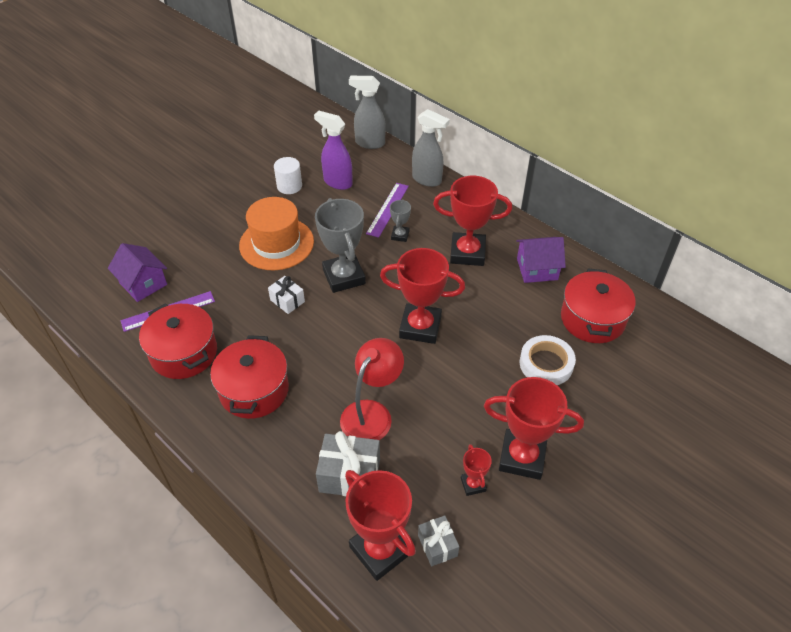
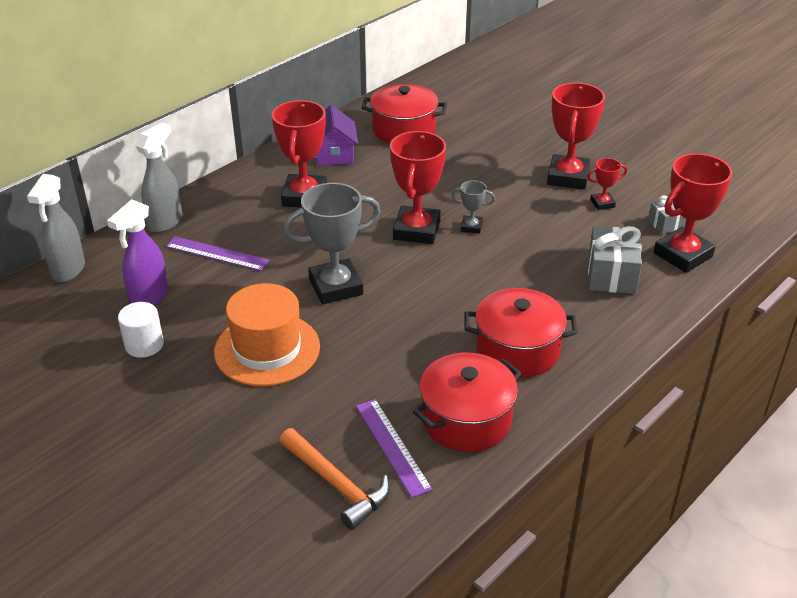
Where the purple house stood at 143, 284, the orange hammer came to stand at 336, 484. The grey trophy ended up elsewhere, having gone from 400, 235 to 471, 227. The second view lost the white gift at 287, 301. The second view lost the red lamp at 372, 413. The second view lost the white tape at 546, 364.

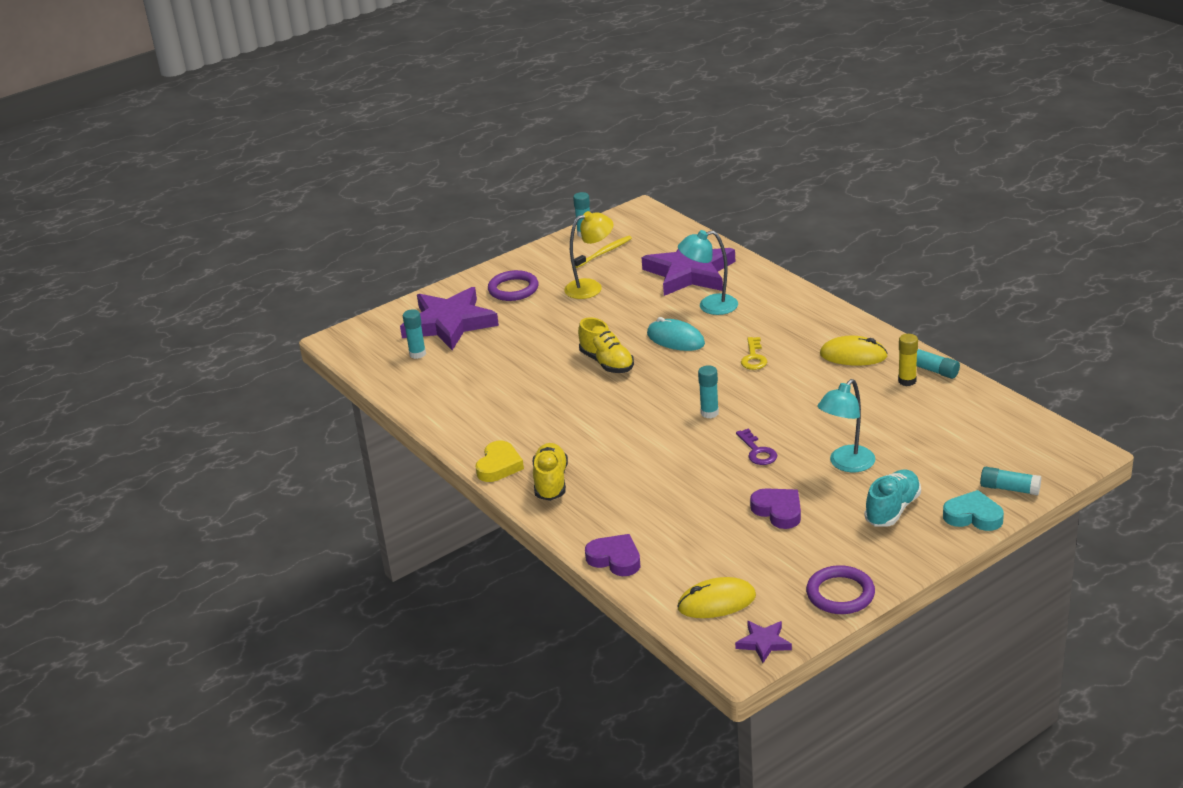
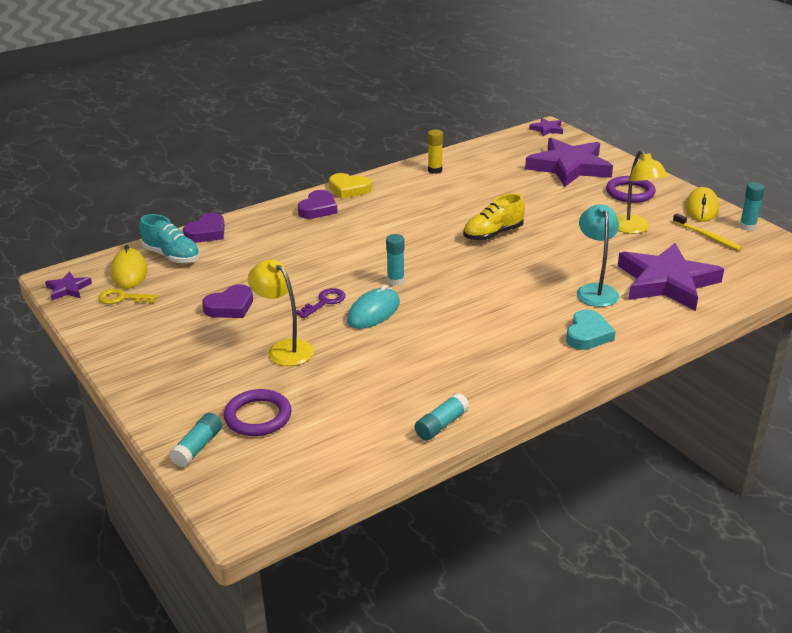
The yellow key ended up elsewhere, having gone from 753, 357 to 122, 298. The turquoise shoe ended up elsewhere, having gone from 892, 509 to 172, 256. The purple ring ended up elsewhere, having gone from 840, 594 to 258, 416. What was the turquoise lamp at 846, 464 turned into the yellow lamp at 284, 349. The purple key at 757, 451 ended up facing another way, 150 degrees clockwise from before. Where the yellow shoe stood at 551, 482, the purple heart came to stand at 318, 209. The turquoise mouse ended up elsewhere, having gone from 675, 339 to 373, 312. The yellow glue stick ended up elsewhere, having gone from 907, 381 to 435, 170. The second view gained the purple star at 547, 129. The turquoise heart ended up elsewhere, having gone from 973, 516 to 588, 334. The yellow mouse ended up elsewhere, having gone from 853, 355 to 701, 208. The second view lost the turquoise glue stick at 417, 354.

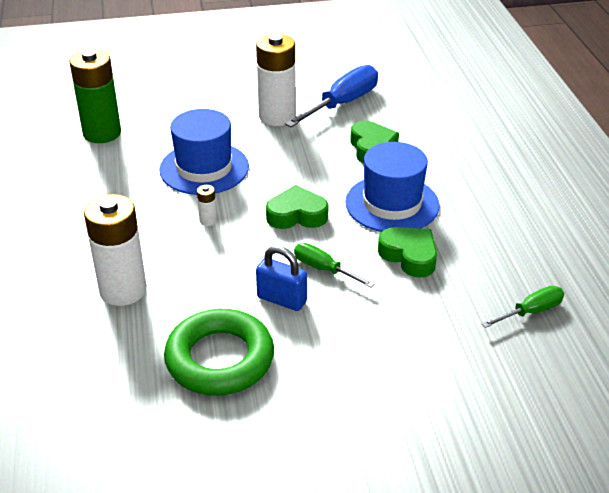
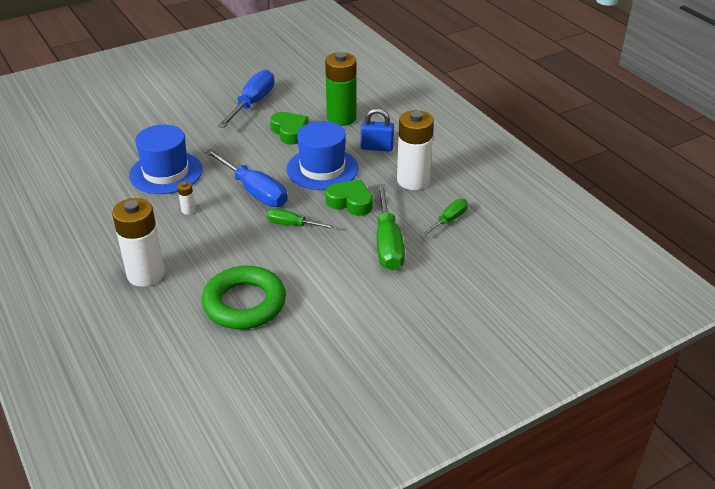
Where the green heart stood at 297, 215, the blue screwdriver came to stand at 255, 191. The green battery ended up elsewhere, having gone from 102, 133 to 341, 118. The blue padlock ended up elsewhere, having gone from 282, 299 to 377, 147. The second view gained the green screwdriver at 388, 244. The white battery ended up elsewhere, having gone from 277, 116 to 413, 181.

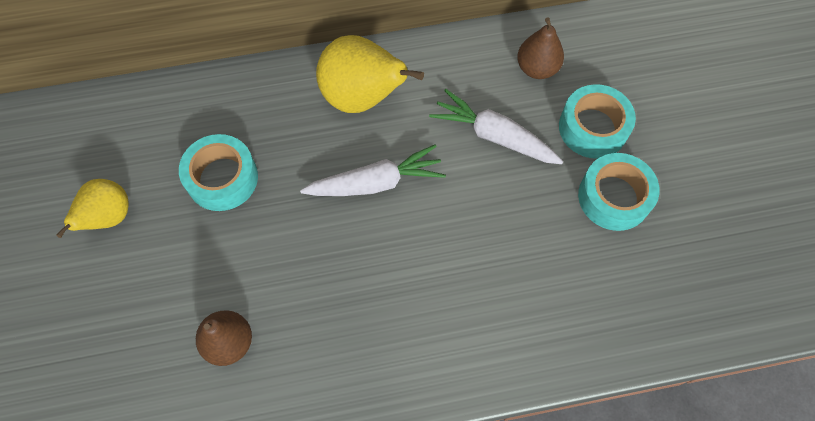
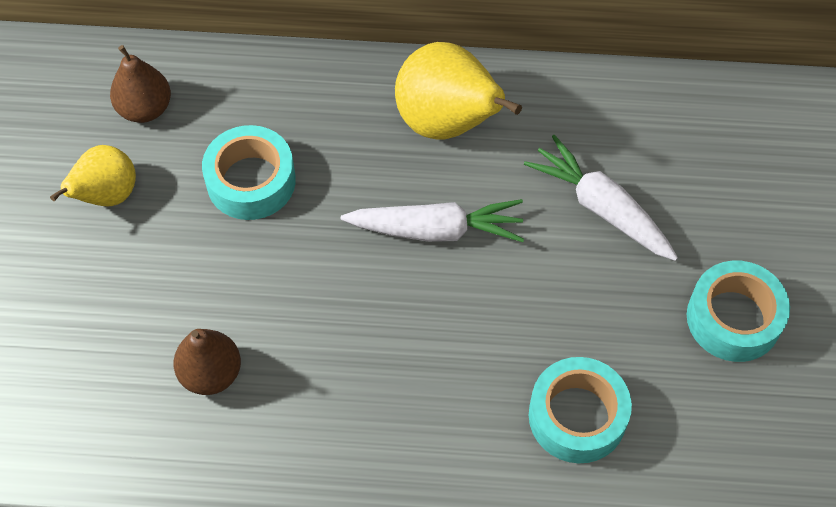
The brown pear ended up elsewhere, having gone from 537, 68 to 145, 108. The turquoise tape ended up elsewhere, having gone from 593, 128 to 577, 416.

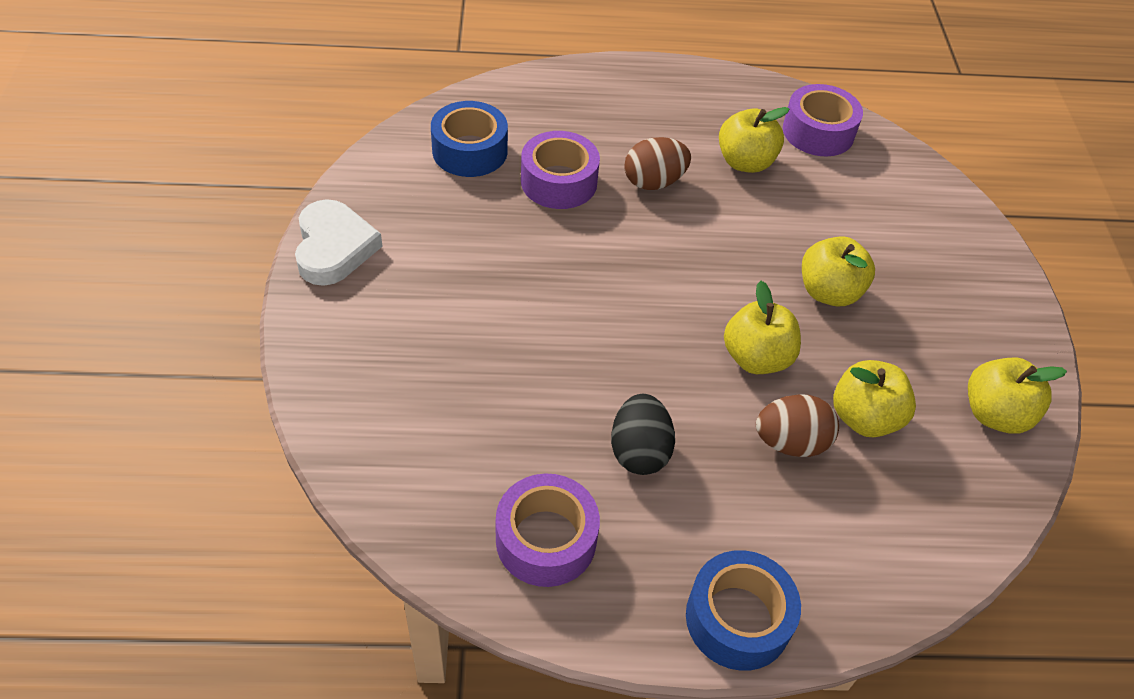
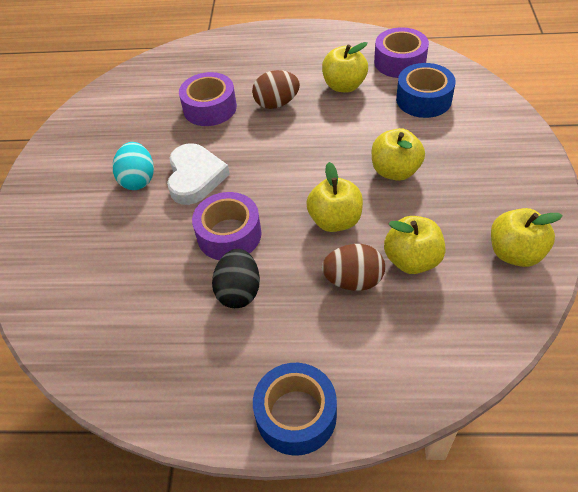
The second view gained the turquoise egg at 138, 179. The white heart ended up elsewhere, having gone from 334, 247 to 195, 177. The purple tape ended up elsewhere, having gone from 546, 539 to 229, 235. The blue tape ended up elsewhere, having gone from 470, 151 to 423, 99.

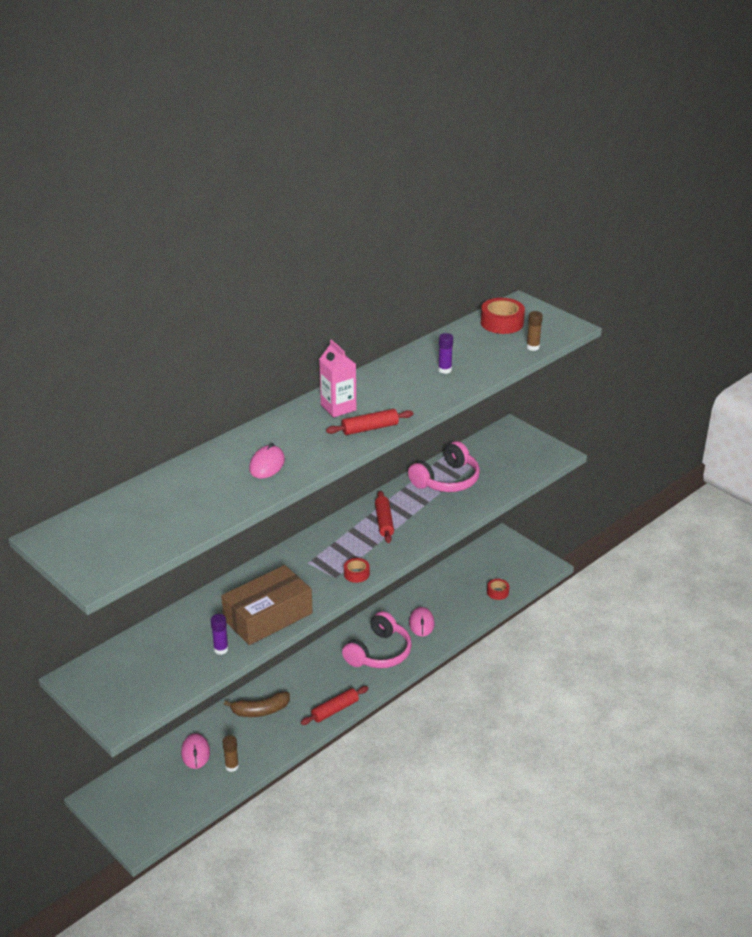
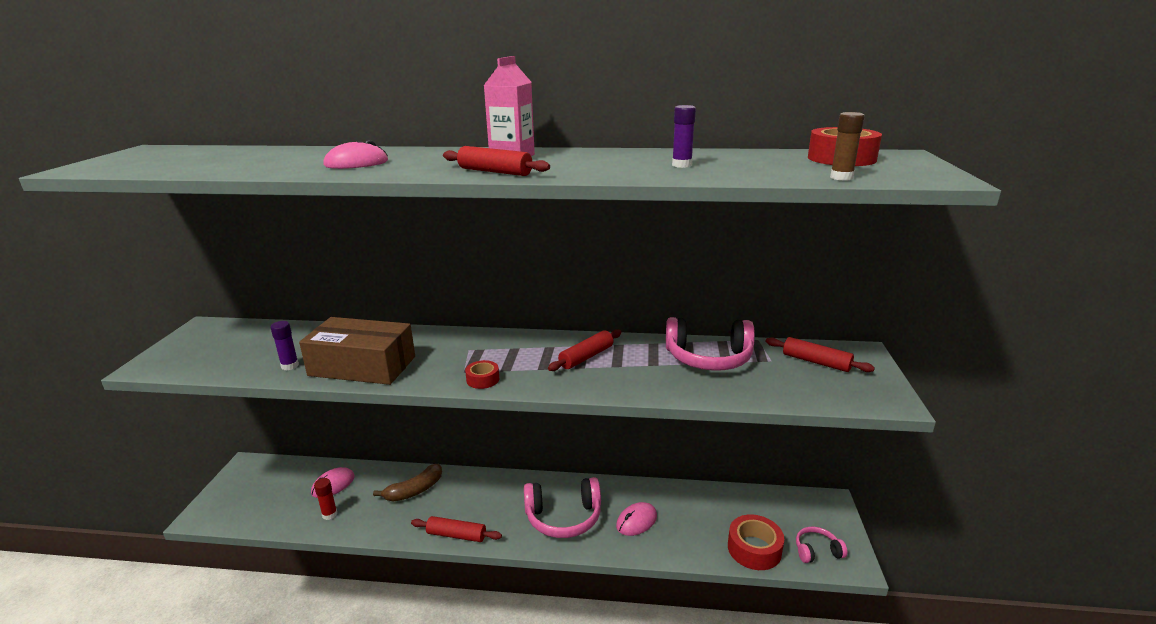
What was the brown glue stick at 232, 766 turned into the red glue stick at 329, 514. The brown banana at 260, 711 ended up facing another way, 75 degrees counterclockwise from before. The size of the red tape at 497, 592 changed by a factor of 1.77. The second view gained the red rolling pin at 816, 362. The second view gained the pink headphones at 817, 551.

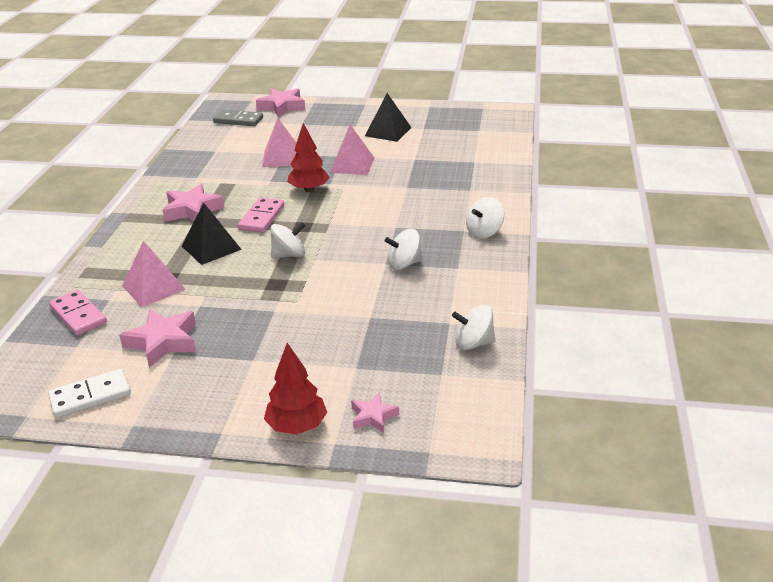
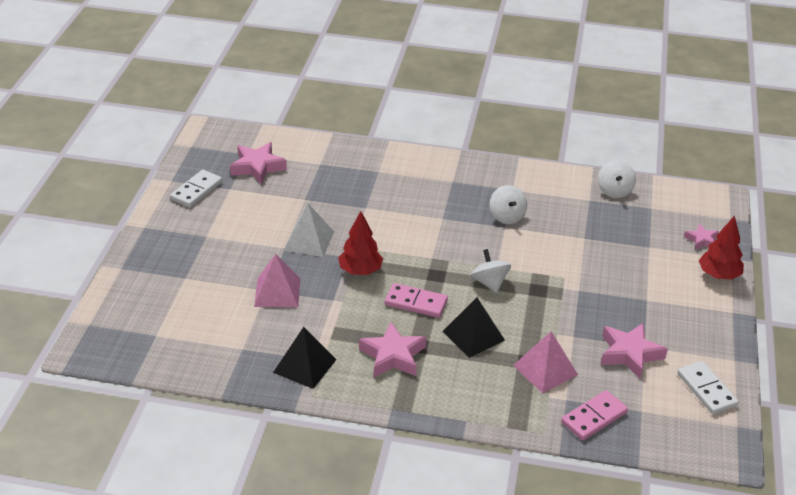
The second view gained the white domino at 196, 191. The pink star ended up elsewhere, having gone from 282, 107 to 257, 167. The black pyramid ended up elsewhere, having gone from 388, 131 to 304, 366. What was the pink pyramid at 352, 165 turned into the white pyramid at 308, 241. The second view lost the grey domino at 238, 120. The second view lost the white spinning top at 484, 232.

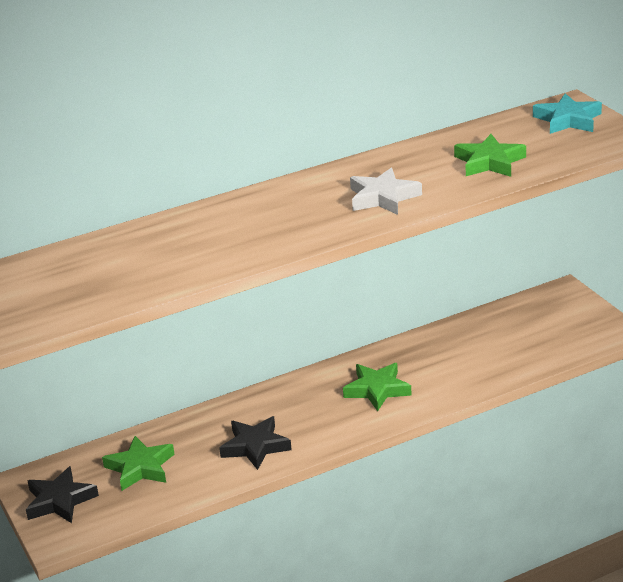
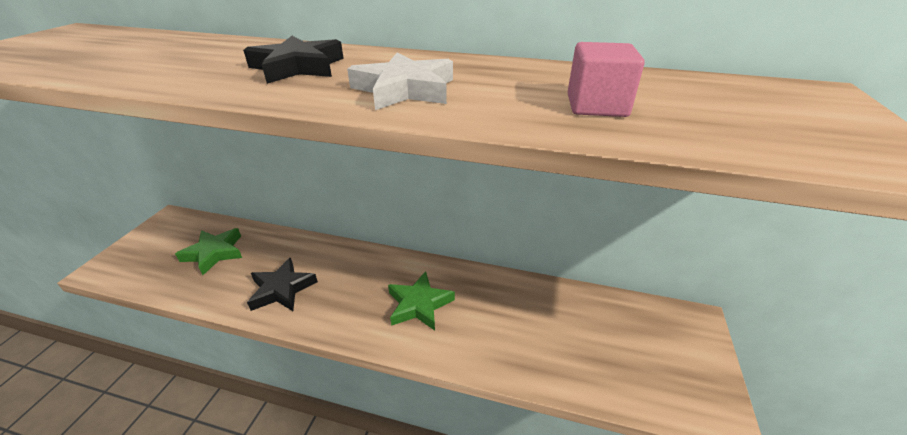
The black star ended up elsewhere, having gone from 60, 501 to 298, 67. Where the green star stood at 489, 162, the pink cube came to stand at 596, 106. The second view lost the turquoise star at 568, 120.

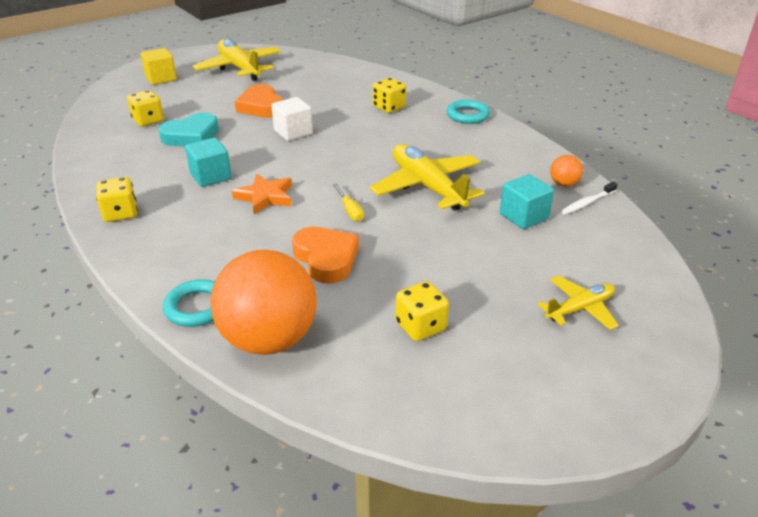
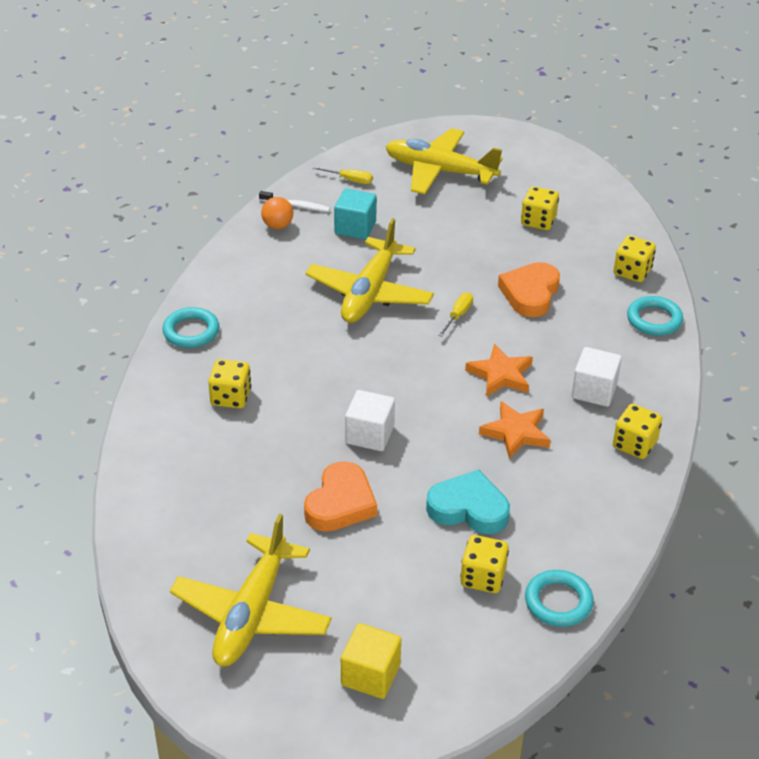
The second view gained the yellow screwdriver at 349, 180. The size of the yellow plane at 580, 309 changed by a factor of 1.79. Where the turquoise cube stood at 211, 176, the orange star came to stand at 516, 433. The second view gained the turquoise ring at 558, 602. The second view gained the white cube at 594, 391. Where the orange ball stood at 269, 339, the yellow dice came to stand at 632, 272.

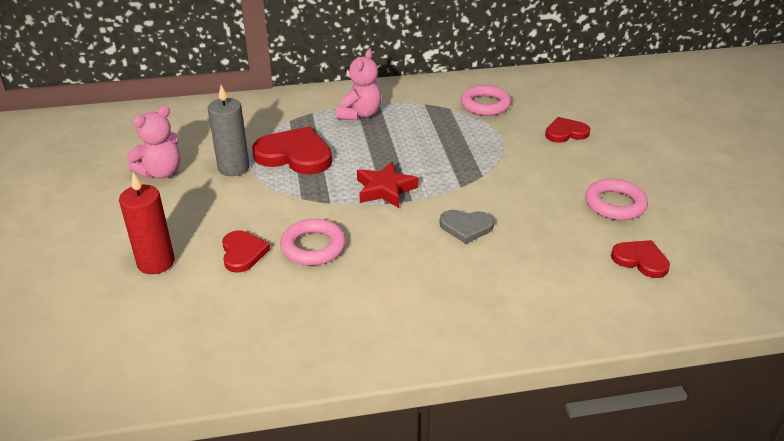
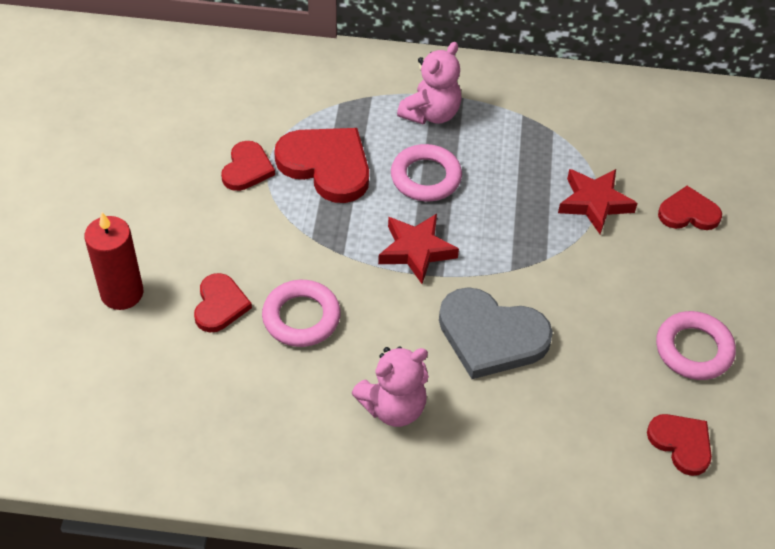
Where the grey candle stood at 233, 168, the red heart came to stand at 247, 169. The pink teddy bear ended up elsewhere, having gone from 161, 172 to 393, 407. The pink ring ended up elsewhere, having gone from 485, 105 to 426, 177. The size of the grey heart at 466, 227 changed by a factor of 1.72. The second view gained the red star at 594, 203.

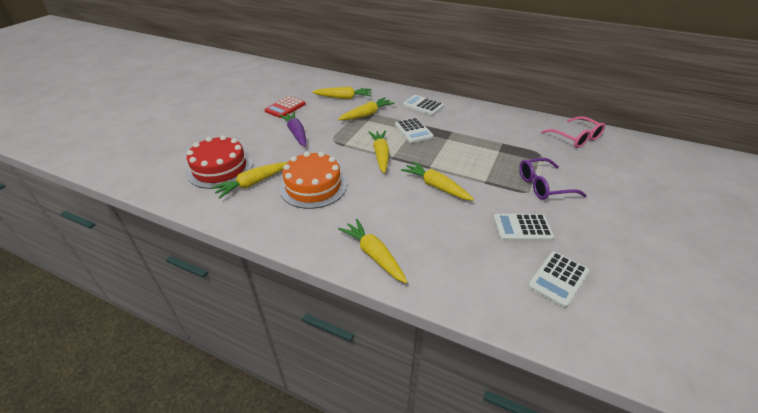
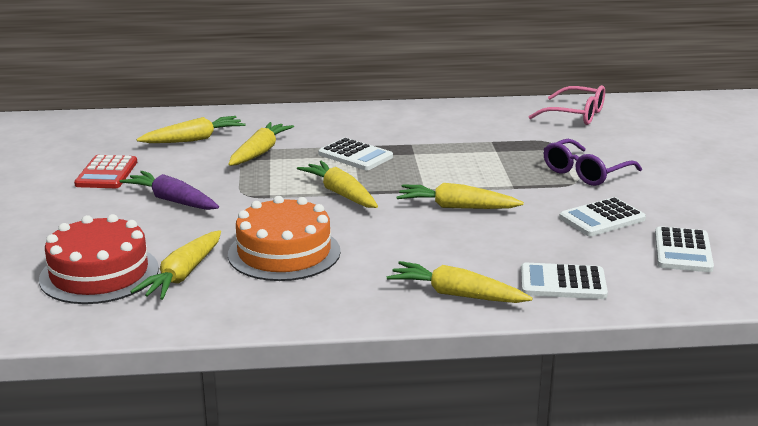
The white calculator ended up elsewhere, having gone from 423, 106 to 563, 283.

